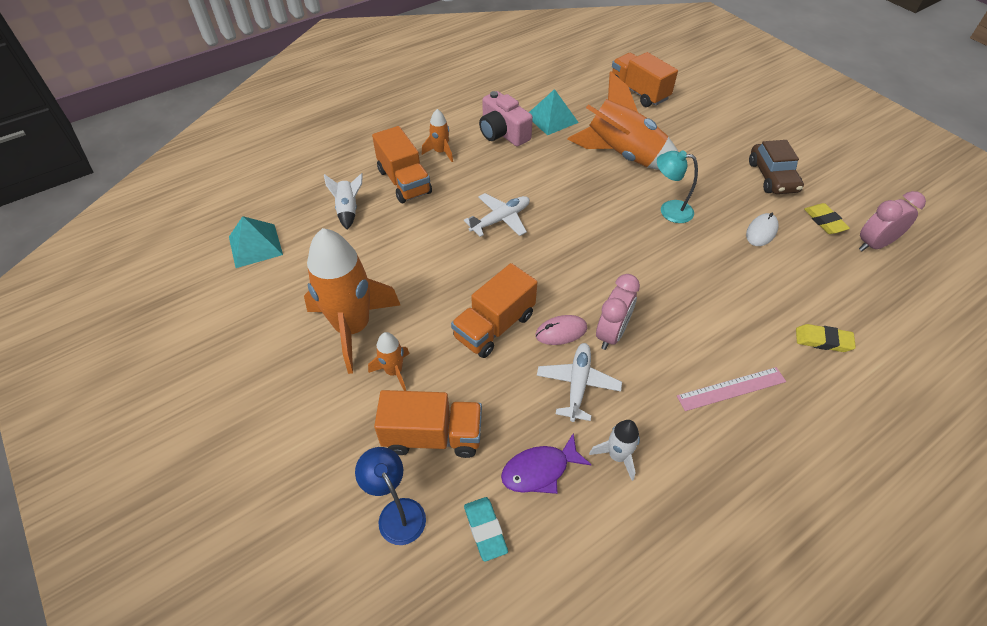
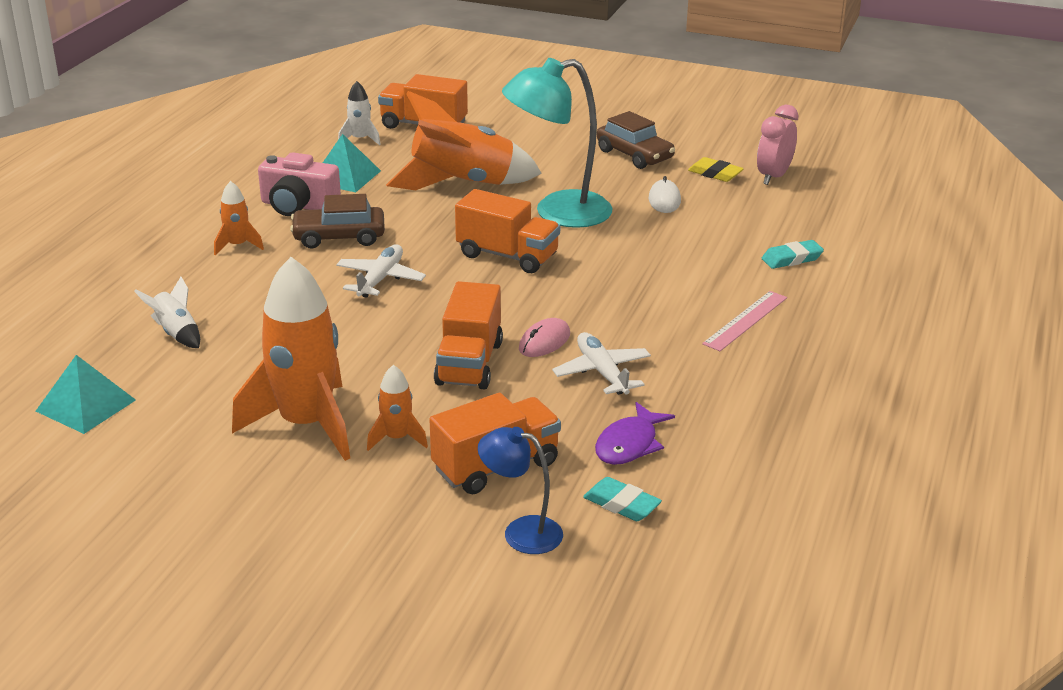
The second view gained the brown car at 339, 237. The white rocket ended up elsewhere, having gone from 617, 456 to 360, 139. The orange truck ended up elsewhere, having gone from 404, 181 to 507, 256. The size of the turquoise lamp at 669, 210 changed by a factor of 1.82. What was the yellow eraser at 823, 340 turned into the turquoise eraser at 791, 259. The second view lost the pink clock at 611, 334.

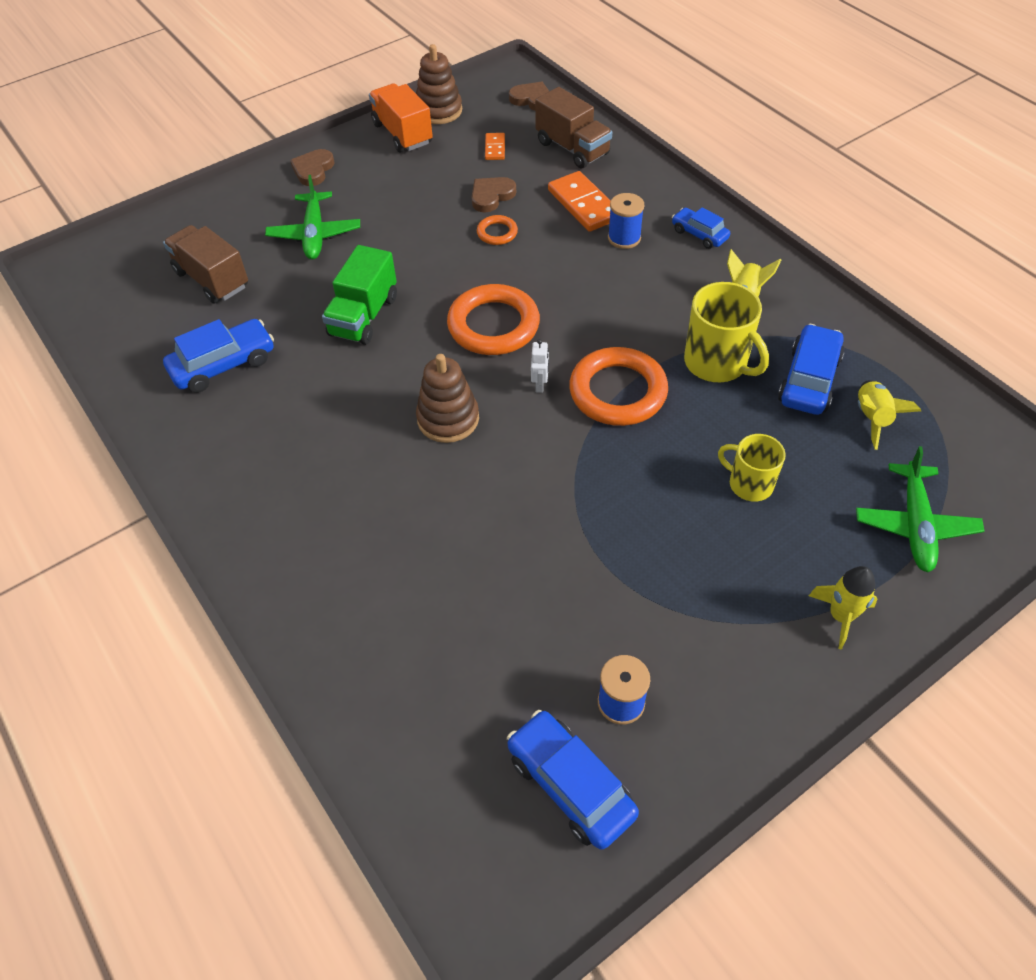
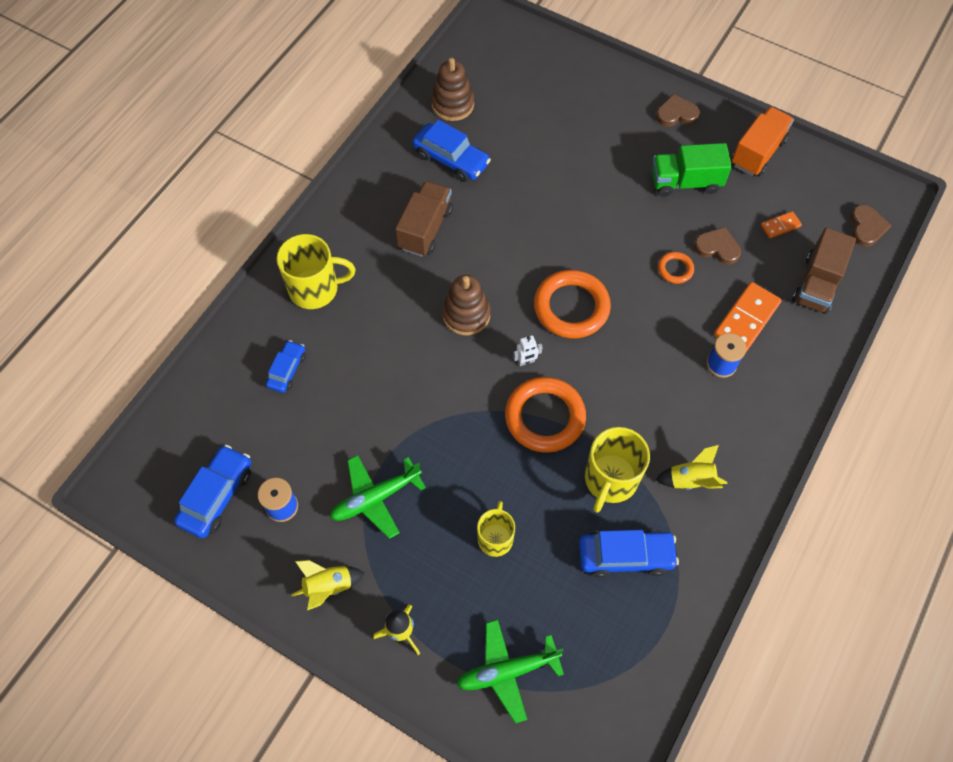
The blue car ended up elsewhere, having gone from 699, 234 to 287, 370. The second view gained the yellow mug at 315, 289. The yellow rocket ended up elsewhere, having gone from 872, 418 to 328, 587. The green plane ended up elsewhere, having gone from 315, 234 to 375, 498. The brown truck ended up elsewhere, having gone from 212, 279 to 425, 229. The brown stacking toy ended up elsewhere, having gone from 439, 111 to 452, 104. The green truck ended up elsewhere, having gone from 364, 316 to 685, 182.

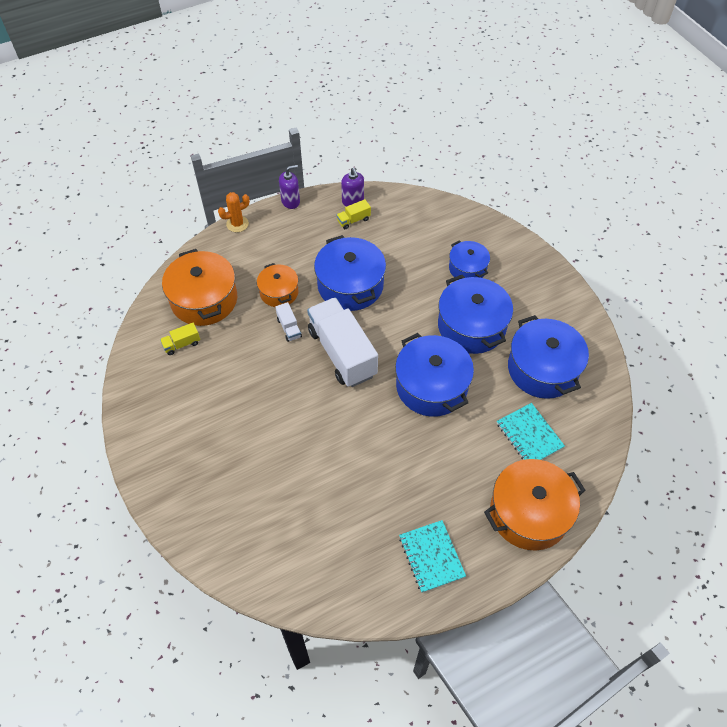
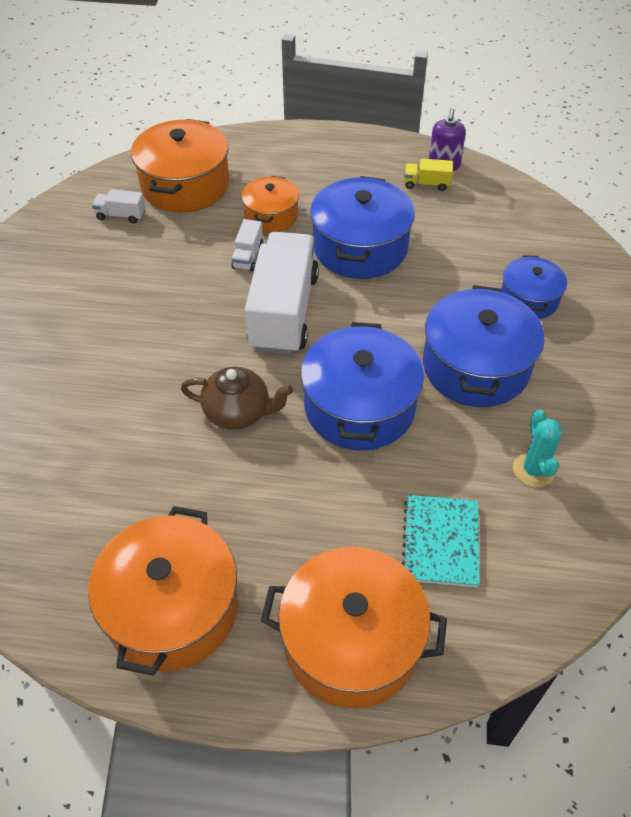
Where the turquoise notebook stood at 431, 556, the orange pot came to stand at 172, 608. What was the yellow truck at 182, 344 turned into the white truck at 121, 215. The second view gained the brown teapot at 238, 412. Where the blue pot stood at 542, 369, the turquoise cactus came to stand at 533, 470. The second view lost the orange cactus at 237, 224. The second view lost the purple soap dispenser at 290, 201.

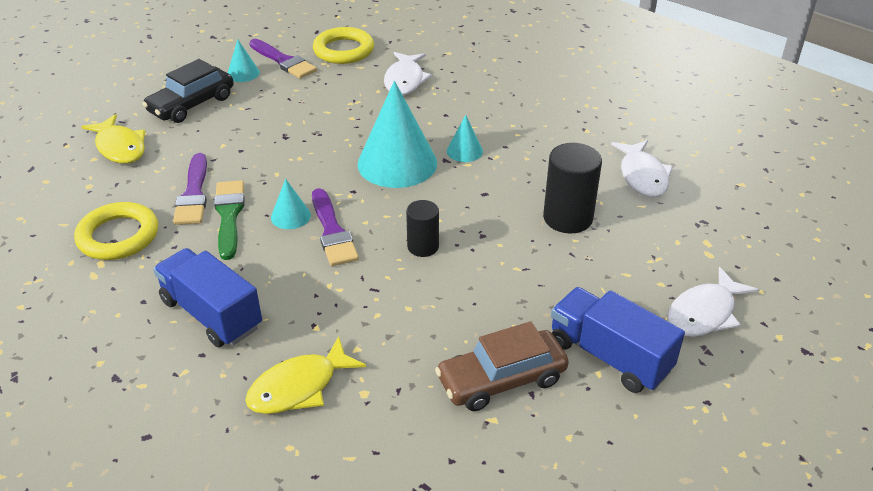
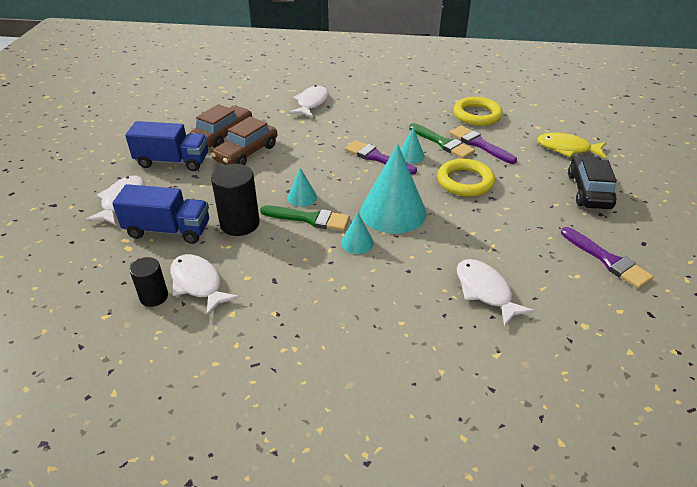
The blue truck ended up elsewhere, having gone from 212, 314 to 168, 230. The black cylinder ended up elsewhere, having gone from 423, 246 to 154, 297. The second view gained the brown car at 246, 153. The second view gained the green brush at 310, 219. The turquoise cone ended up elsewhere, having gone from 243, 73 to 302, 197. What was the yellow fish at 299, 387 turned into the white fish at 311, 103. The yellow ring ended up elsewhere, having gone from 343, 50 to 465, 181. The purple brush at 284, 61 ended up facing another way, 135 degrees counterclockwise from before.

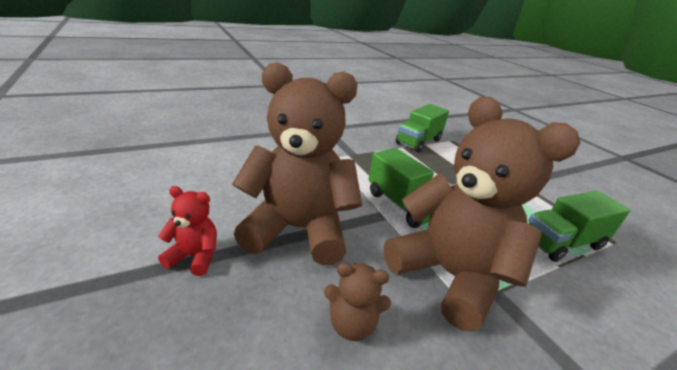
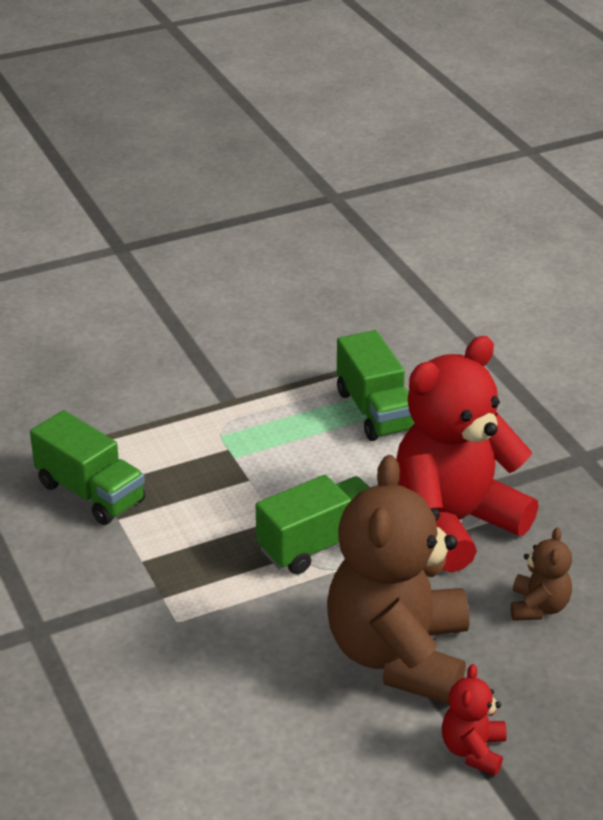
What was the brown teddy bear at 449, 275 turned into the red teddy bear at 454, 523.

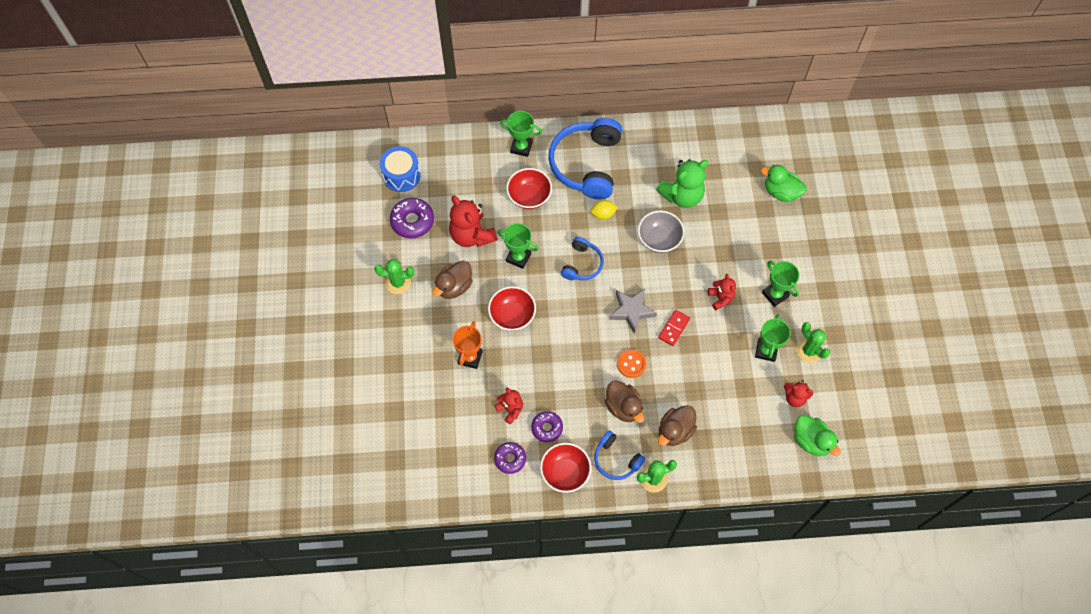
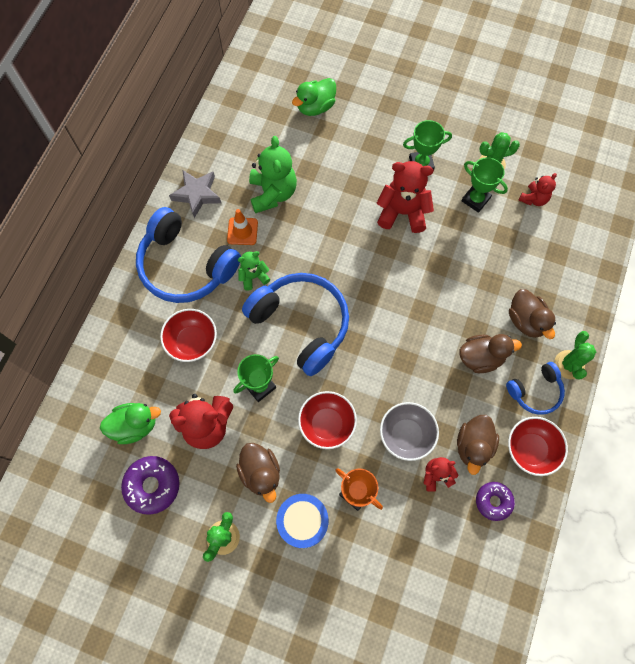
The green duck ended up elsewhere, having gone from 811, 441 to 135, 425. The grey star ended up elsewhere, having gone from 632, 311 to 197, 194. The second view gained the orange traffic cone at 242, 231. Where the yellow lemon stood at 603, 214, the green teddy bear came to stand at 253, 276. The size of the blue headphones at 582, 264 changed by a factor of 1.92. The blue drum ended up elsewhere, having gone from 401, 175 to 303, 522. The size of the red teddy bear at 720, 298 changed by a factor of 1.79. The grey bowl ended up elsewhere, having gone from 659, 239 to 406, 435. Where the purple donut stood at 547, 428, the brown duck came to stand at 473, 446. The second view lost the green trophy at 521, 147. The second view lost the orange button at 631, 364. The second view lost the red domino at 674, 328.

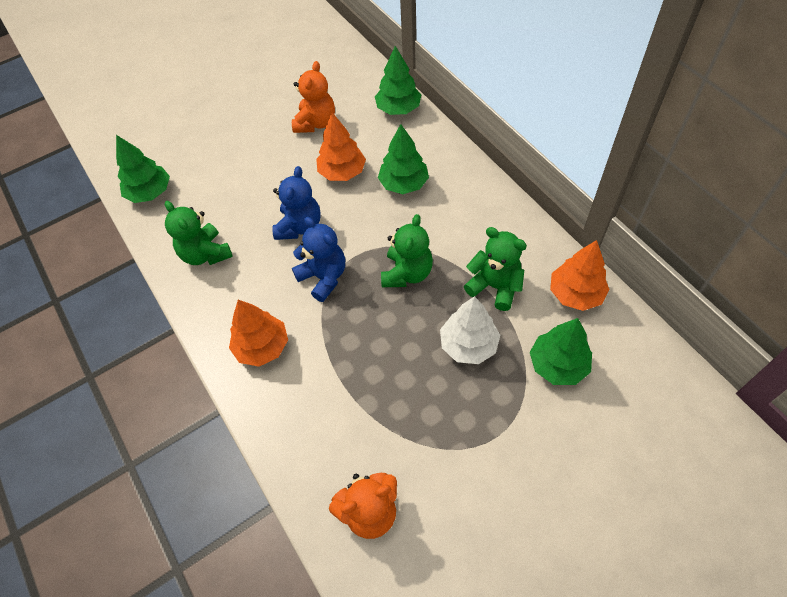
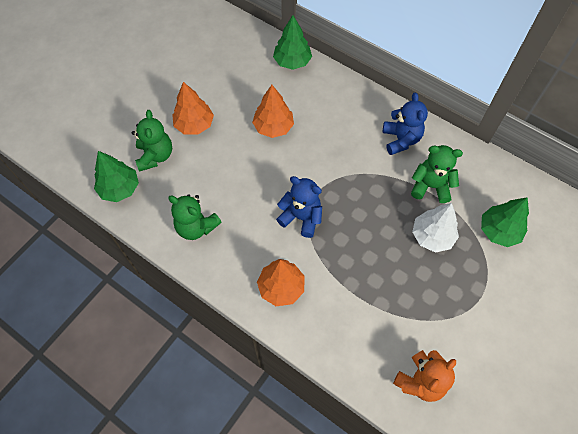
The green teddy bear ended up elsewhere, having gone from 407, 273 to 155, 156. The orange tree ended up elsewhere, having gone from 575, 293 to 194, 124. The blue teddy bear ended up elsewhere, having gone from 299, 226 to 401, 139. The second view lost the orange teddy bear at 315, 123. The second view lost the green tree at 403, 184.

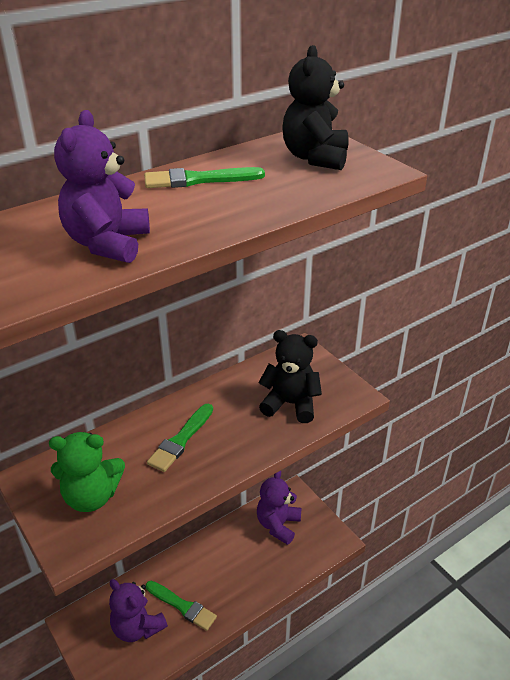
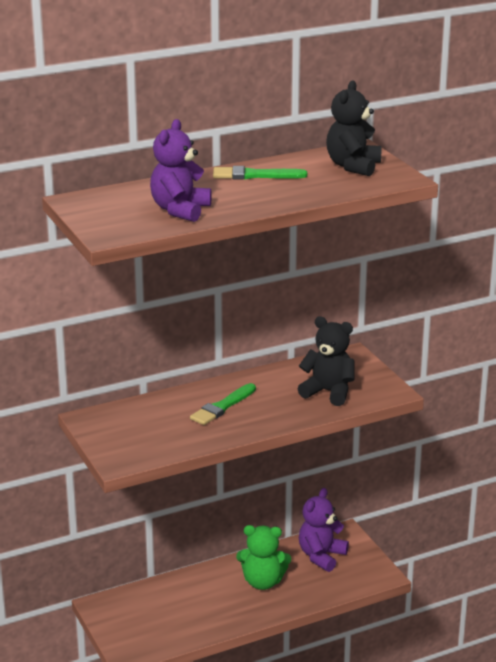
The green teddy bear ended up elsewhere, having gone from 91, 496 to 263, 582. The second view lost the purple teddy bear at 137, 627. The second view lost the green brush at 182, 606.

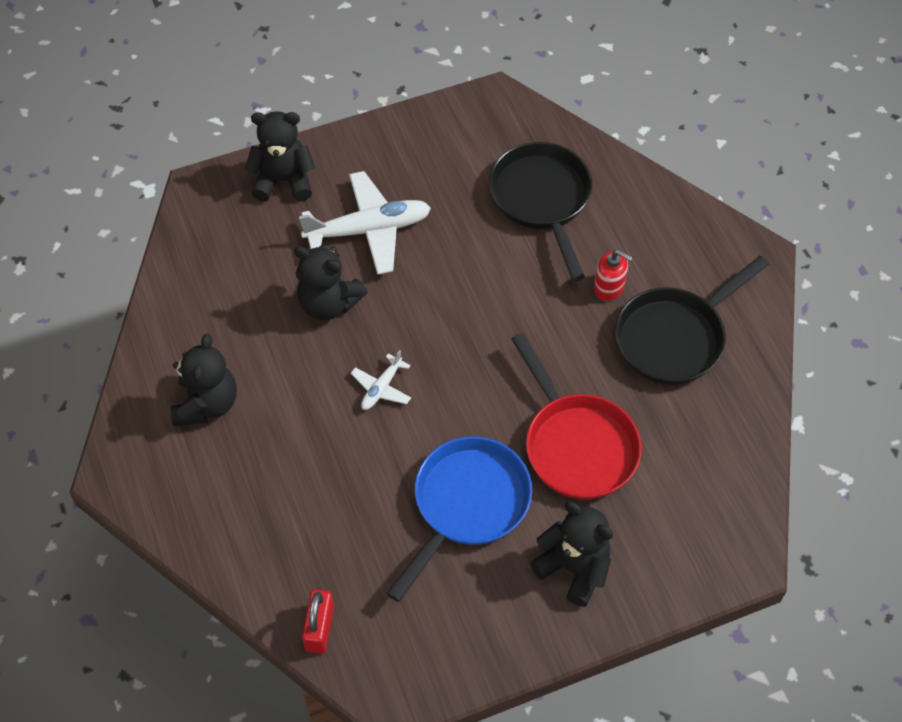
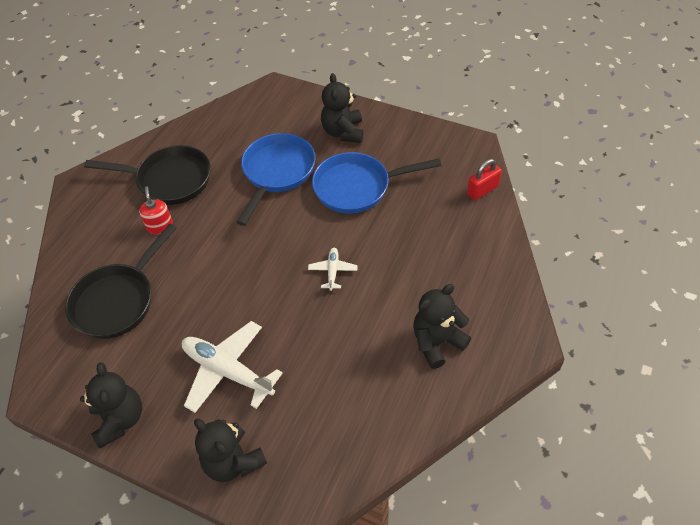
The black teddy bear ended up elsewhere, having gone from 329, 303 to 120, 419. What was the red pan at 577, 445 turned into the blue pan at 277, 172. The white plane at 381, 388 ended up facing another way, 75 degrees counterclockwise from before.

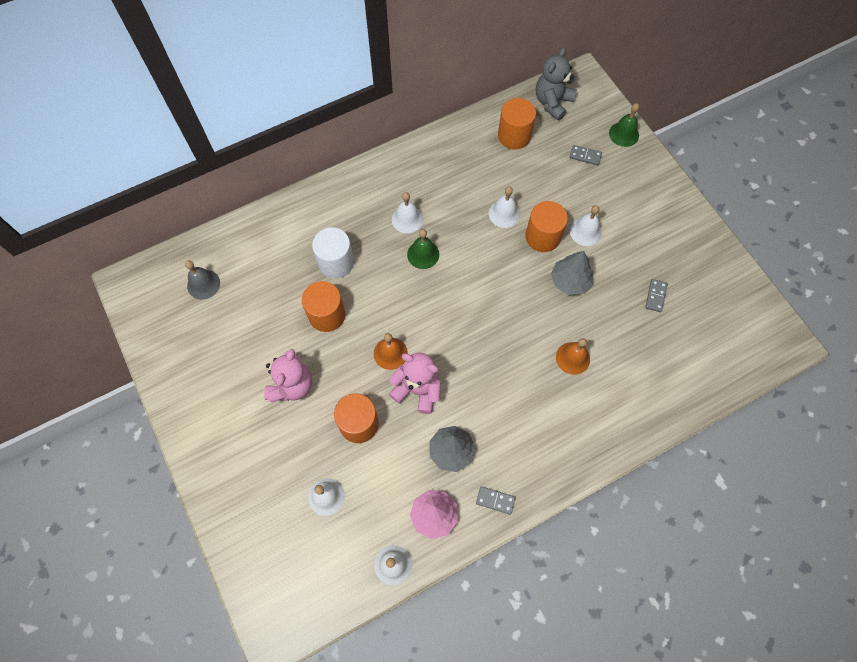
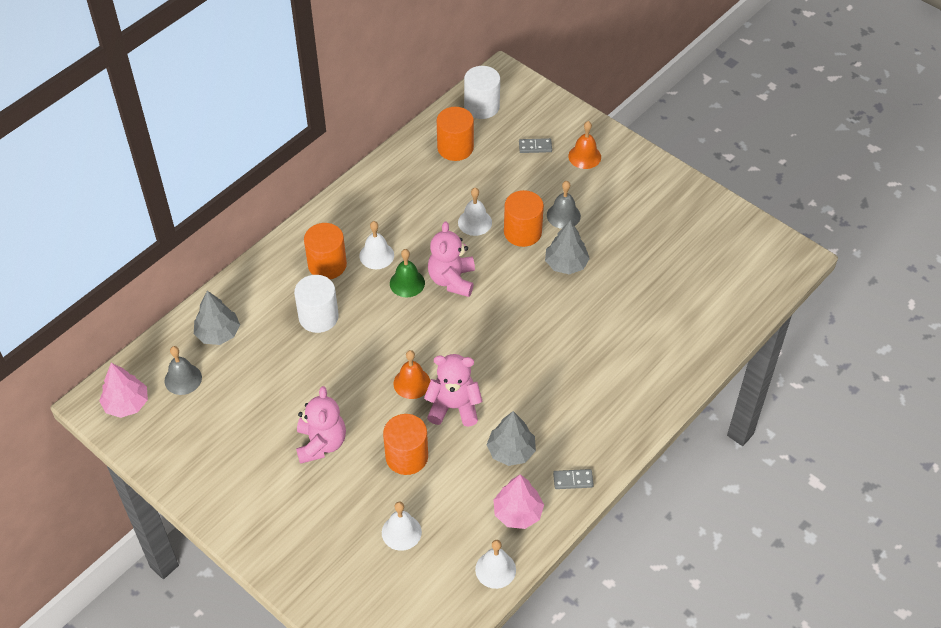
The second view gained the pink tree at 126, 404. The second view gained the grey tree at 218, 333. The orange cylinder ended up elsewhere, having gone from 327, 315 to 327, 265. The second view gained the pink teddy bear at 452, 280. Where the grey teddy bear stood at 552, 102, the white cylinder came to stand at 481, 106. What was the white bell at 585, 231 turned into the grey bell at 563, 215. The orange bell ended up elsewhere, having gone from 572, 358 to 584, 156. The second view lost the green bell at 624, 134. The second view lost the grey domino at 655, 296.

